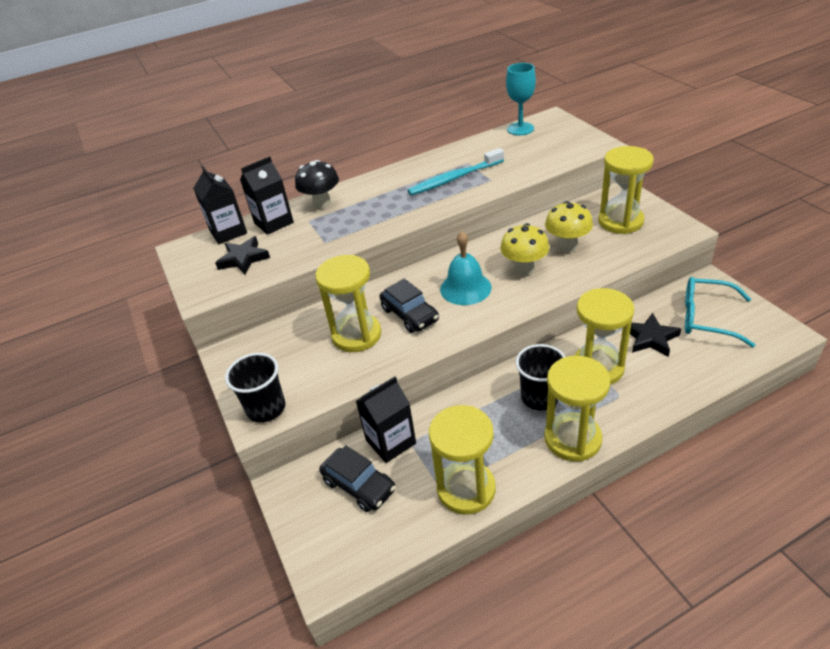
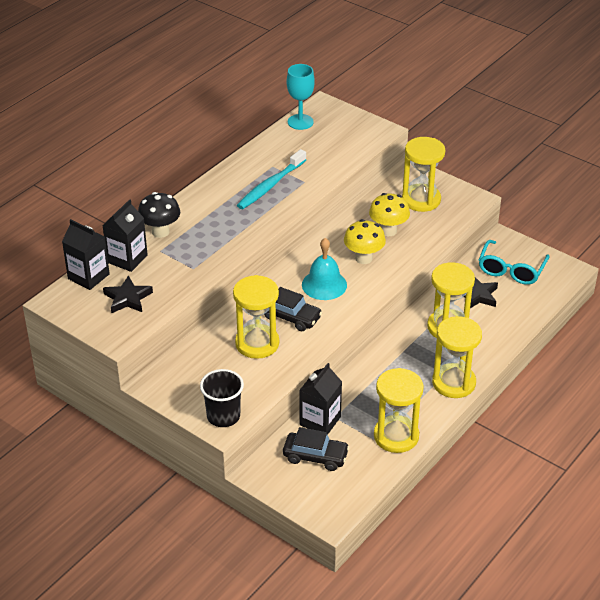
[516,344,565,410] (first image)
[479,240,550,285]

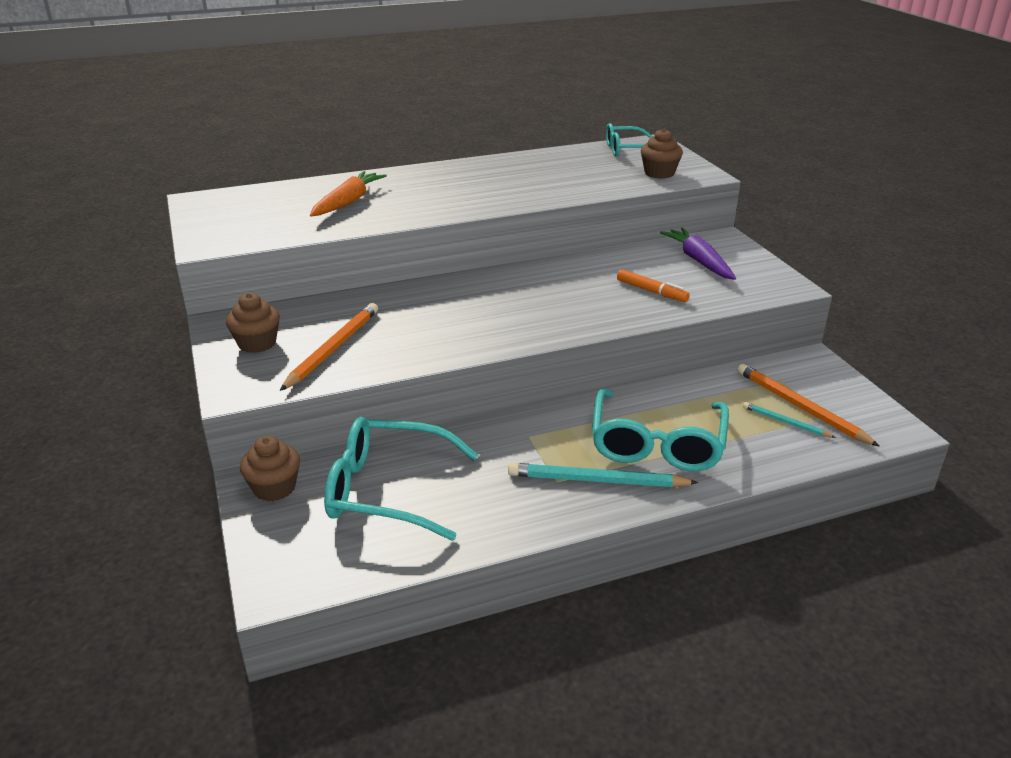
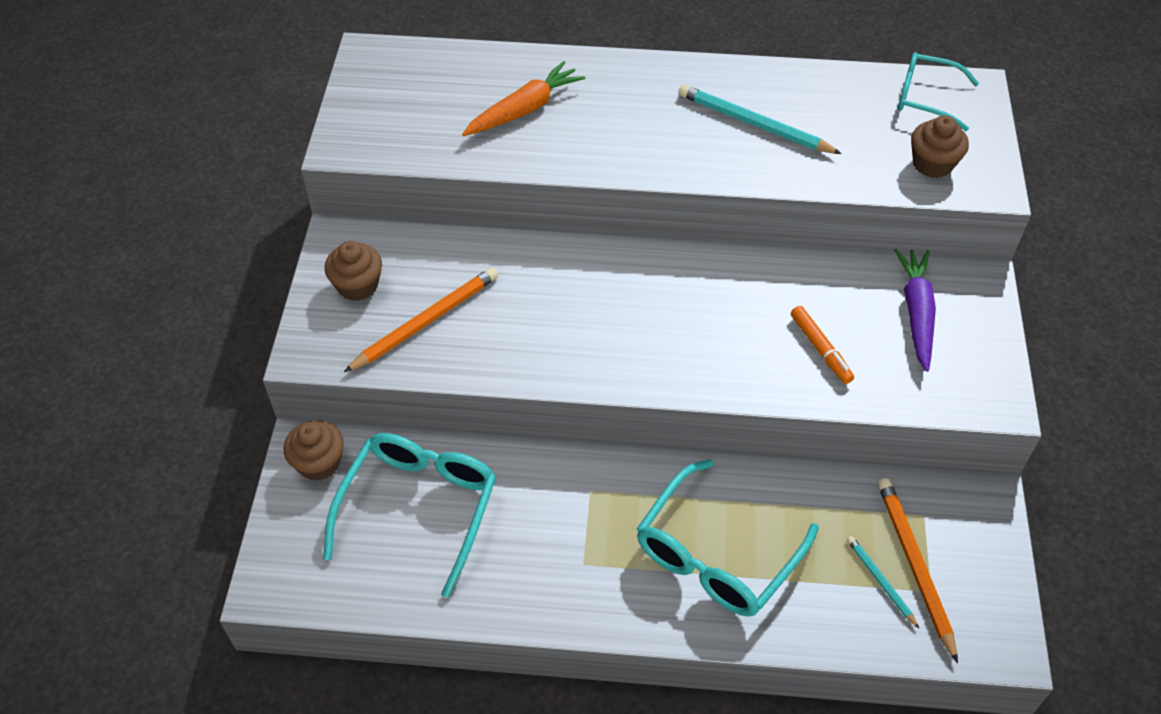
[323,433,496,598]
[678,85,842,154]

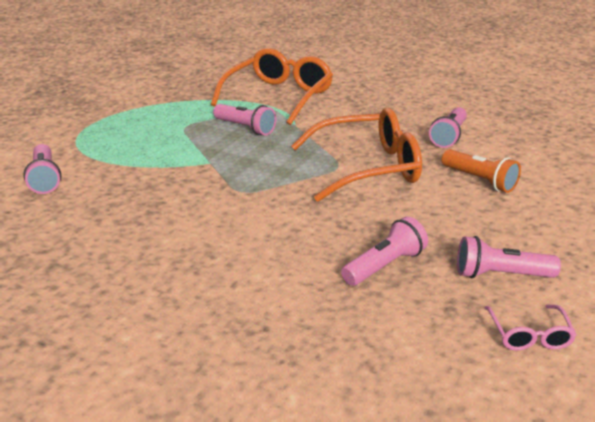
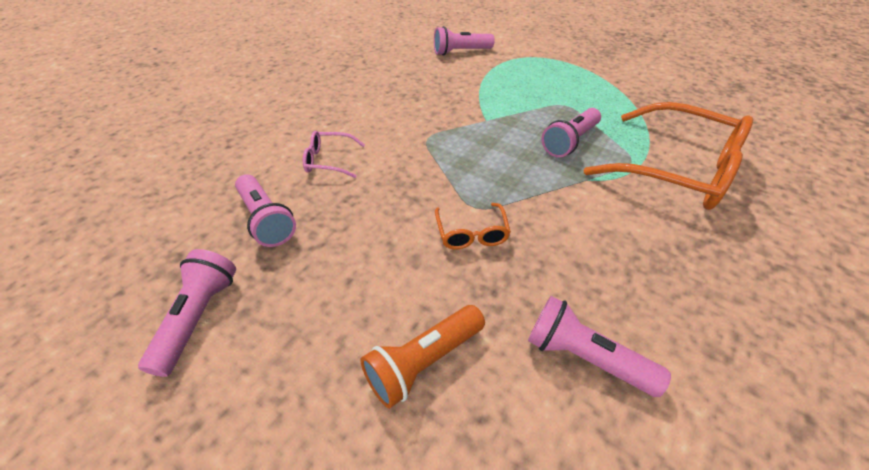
[435,203,511,249]
[303,131,365,178]

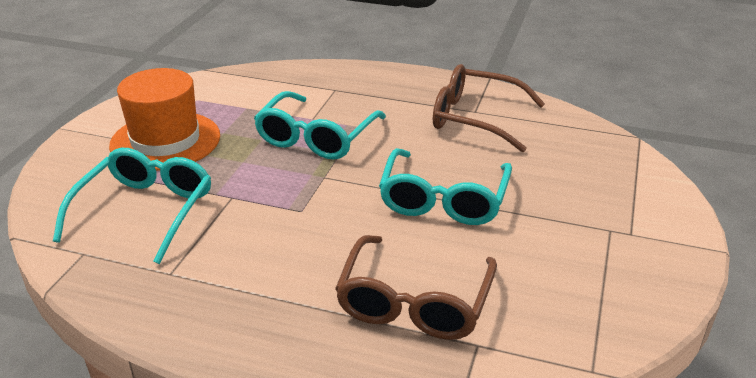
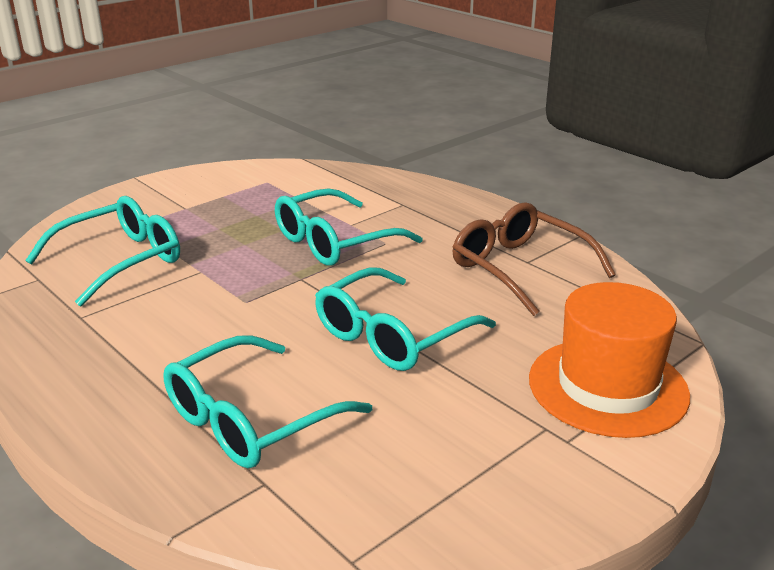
[529,282,690,438]
[163,335,372,469]

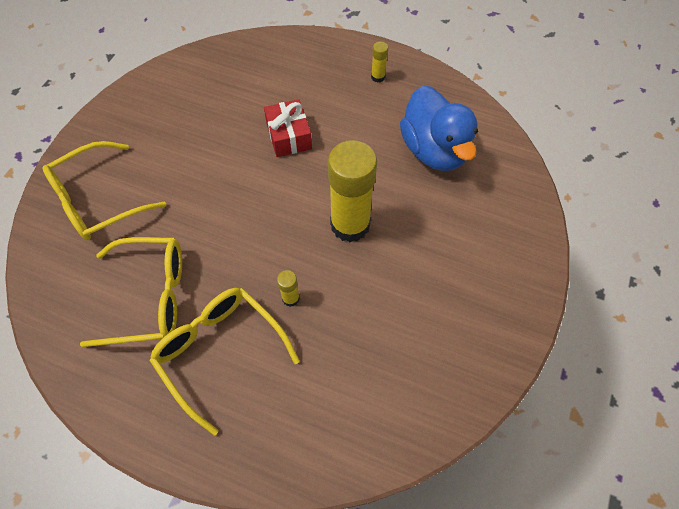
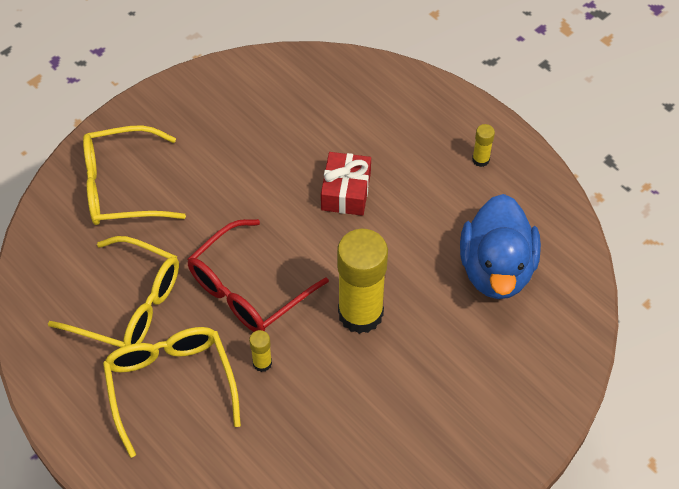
[187,219,329,332]

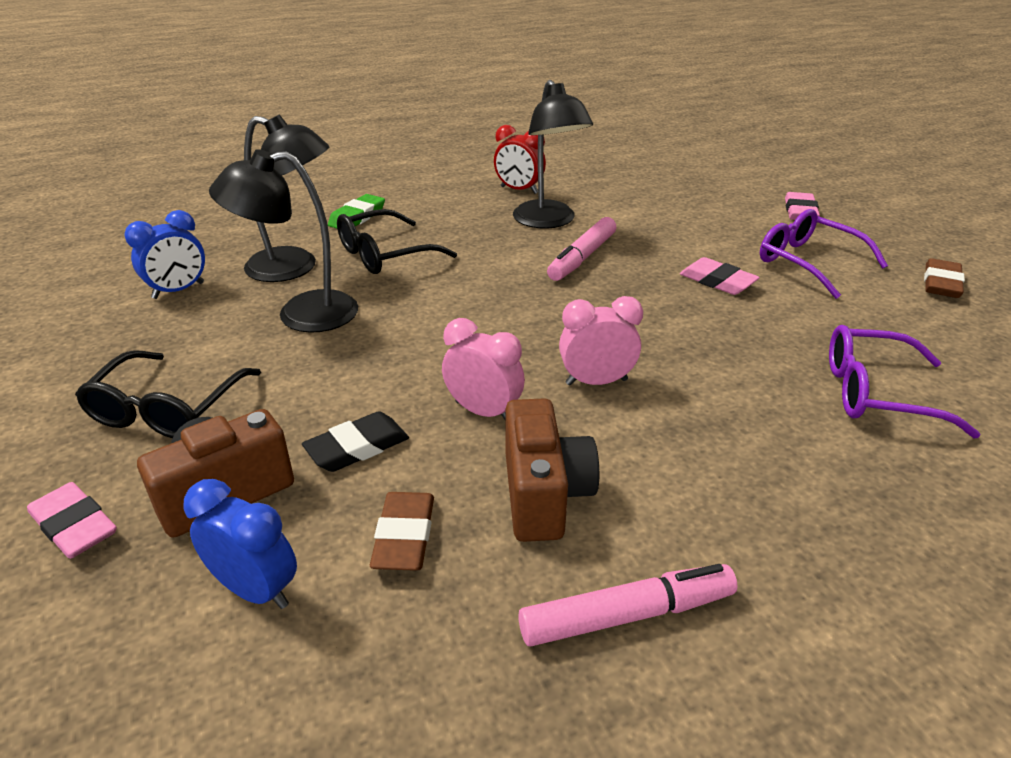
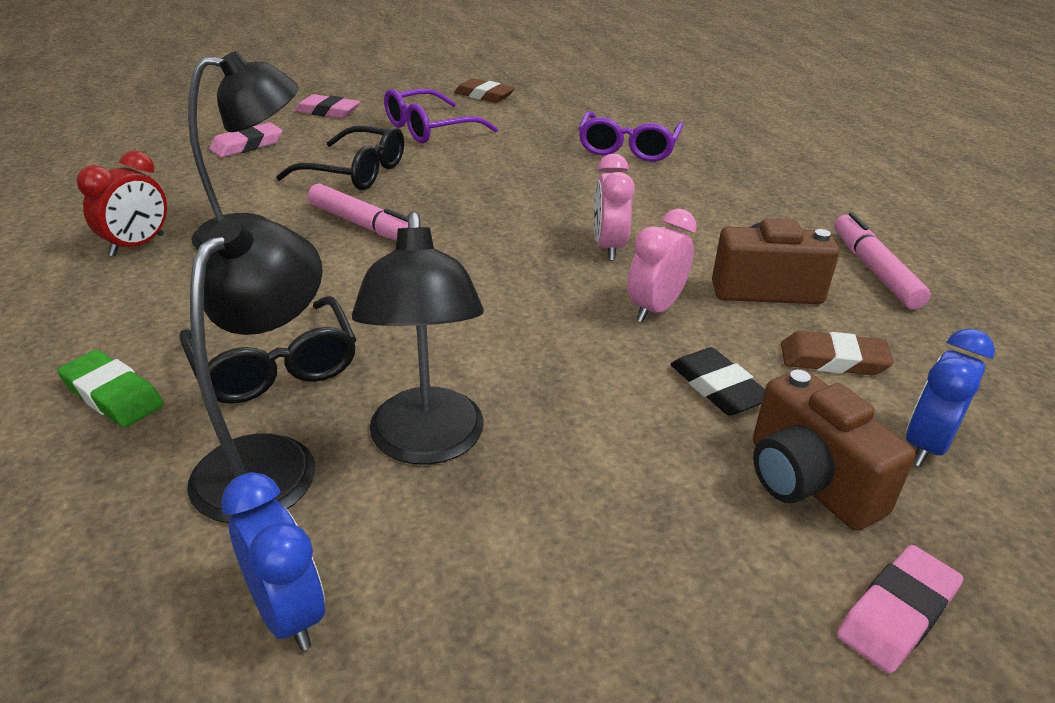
[276,126,404,190]
[209,122,282,158]

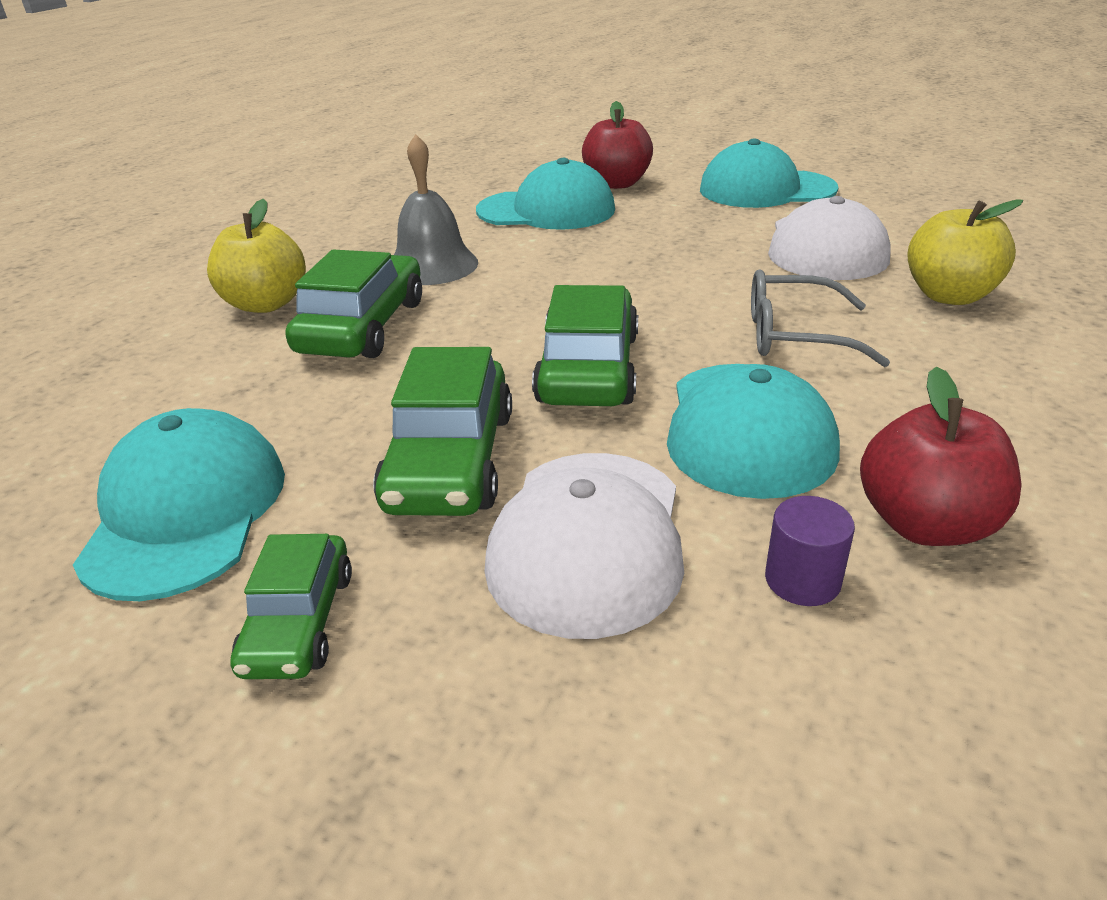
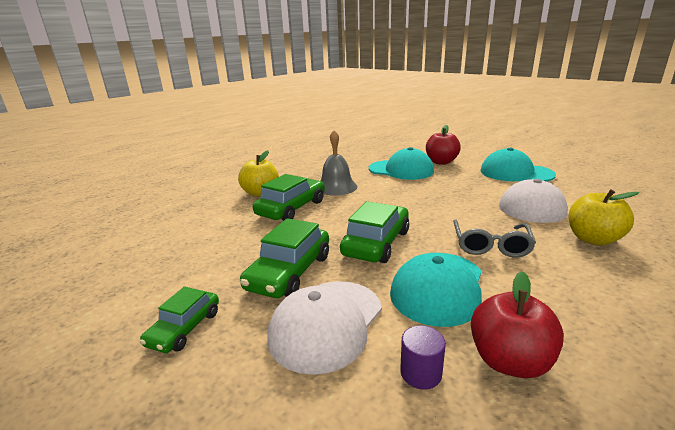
[73,408,285,601] (first image)
[453,219,536,258]

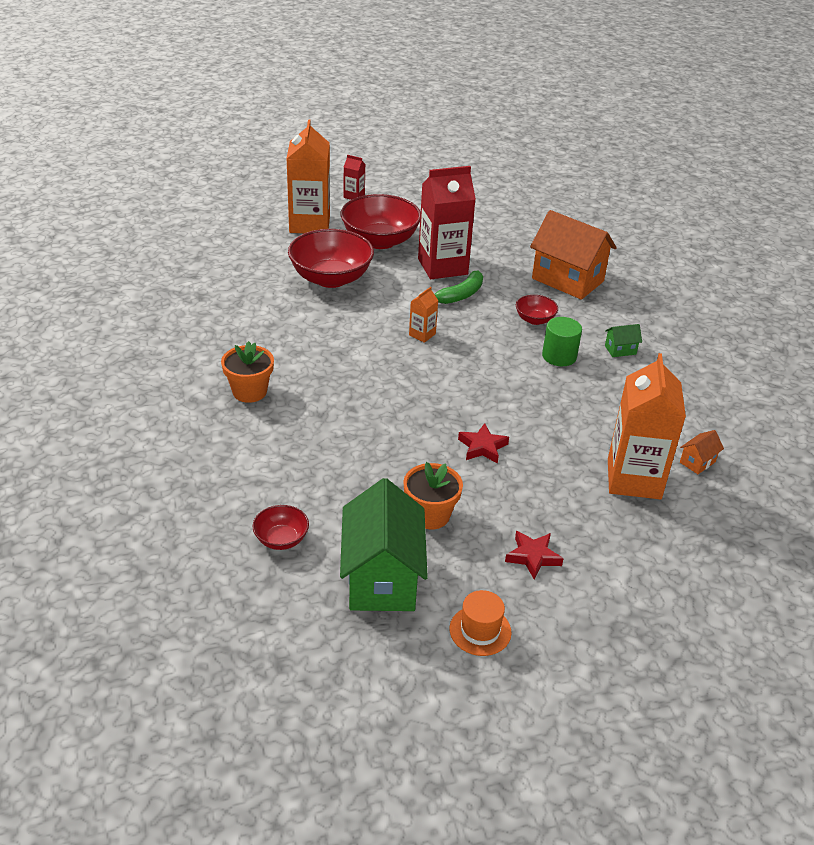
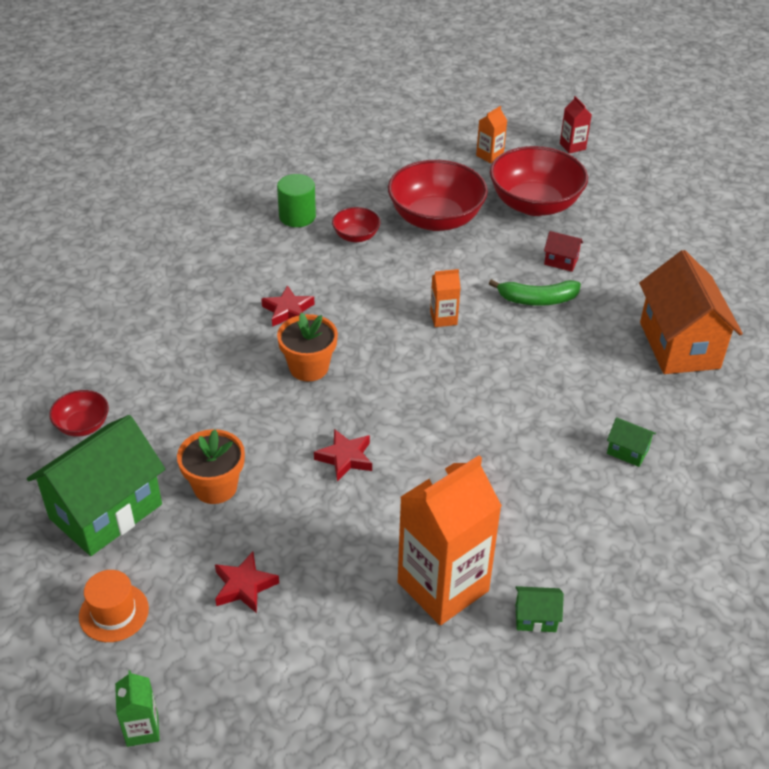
[277,312,338,381]
[476,106,507,163]
[544,231,583,272]
[332,207,380,242]
[277,174,316,227]
[515,586,564,632]
[115,670,160,747]
[261,285,314,327]

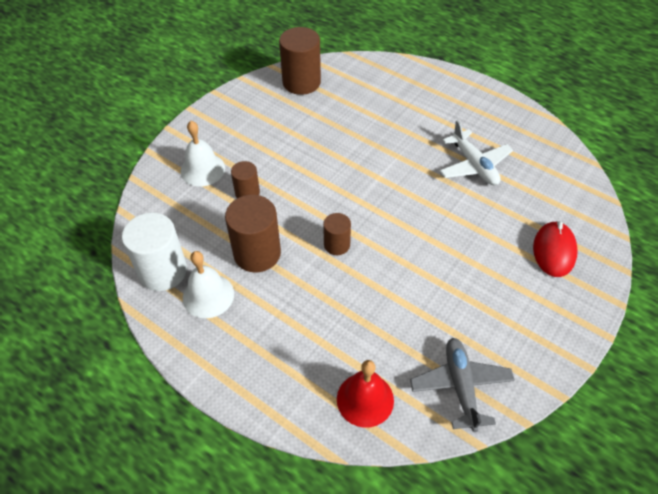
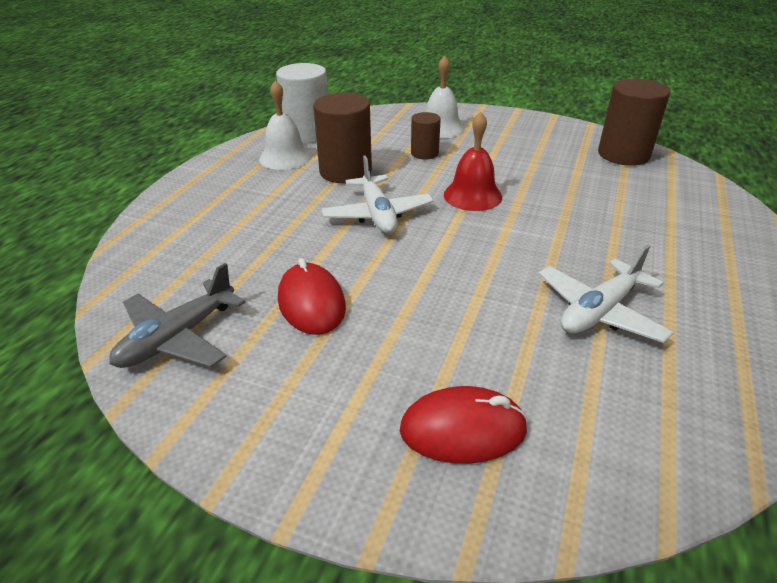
[322,155,434,234]
[444,112,502,211]
[109,263,245,368]
[278,258,346,335]

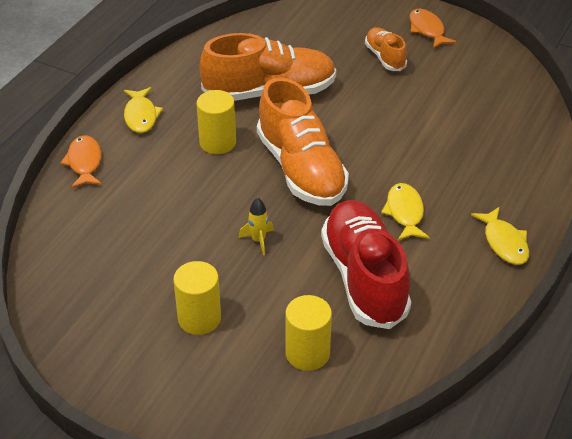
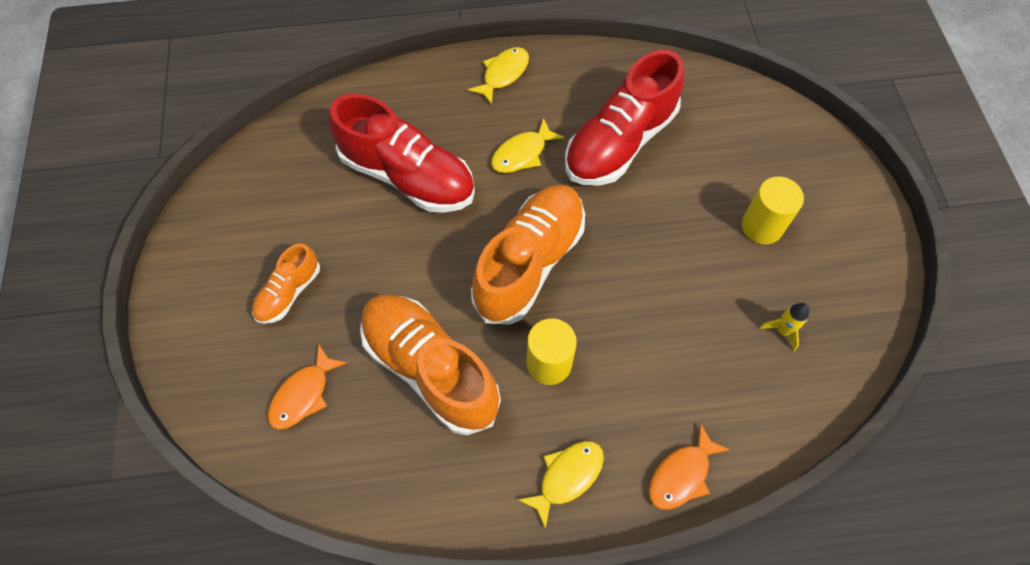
[760,303,809,351]
[285,295,332,371] (first image)
[267,344,347,430]
[329,94,475,213]

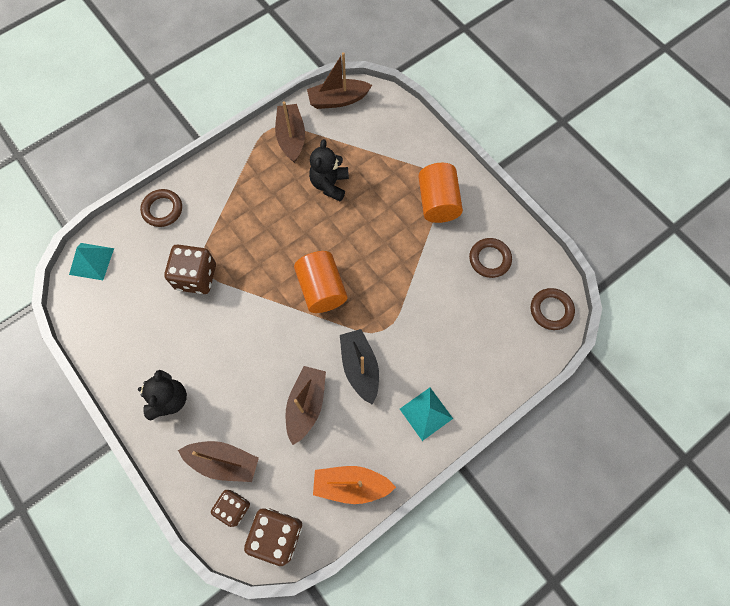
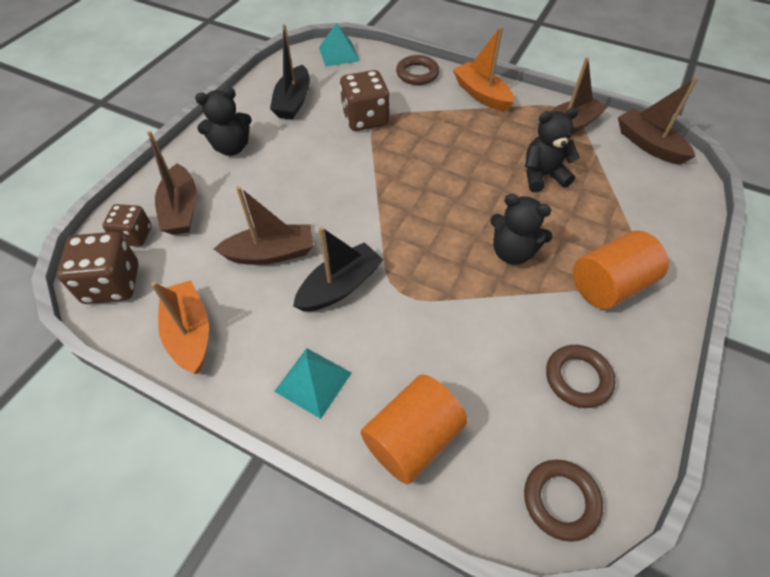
[361,375,467,485]
[270,24,310,120]
[453,26,514,112]
[490,194,553,264]

